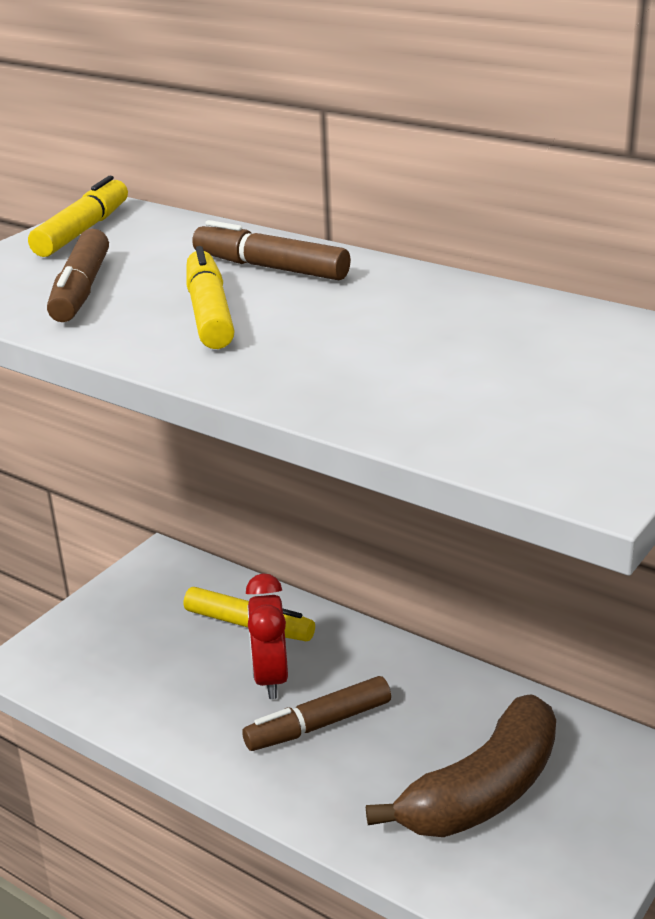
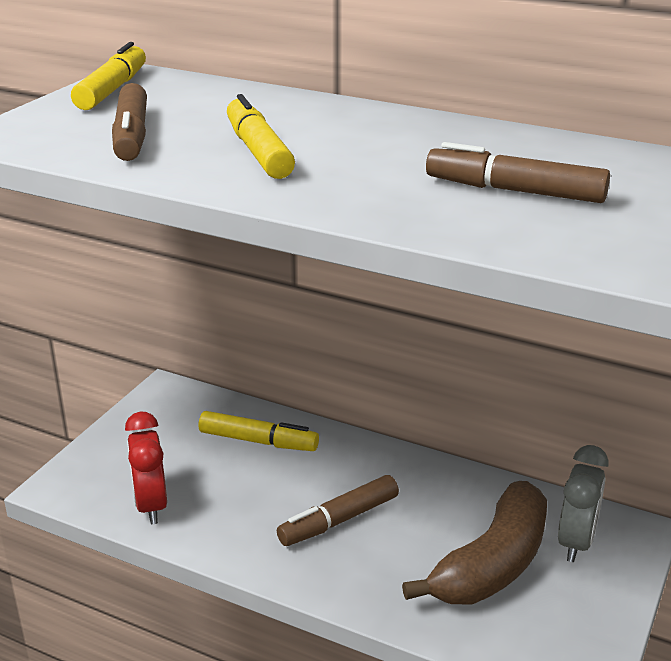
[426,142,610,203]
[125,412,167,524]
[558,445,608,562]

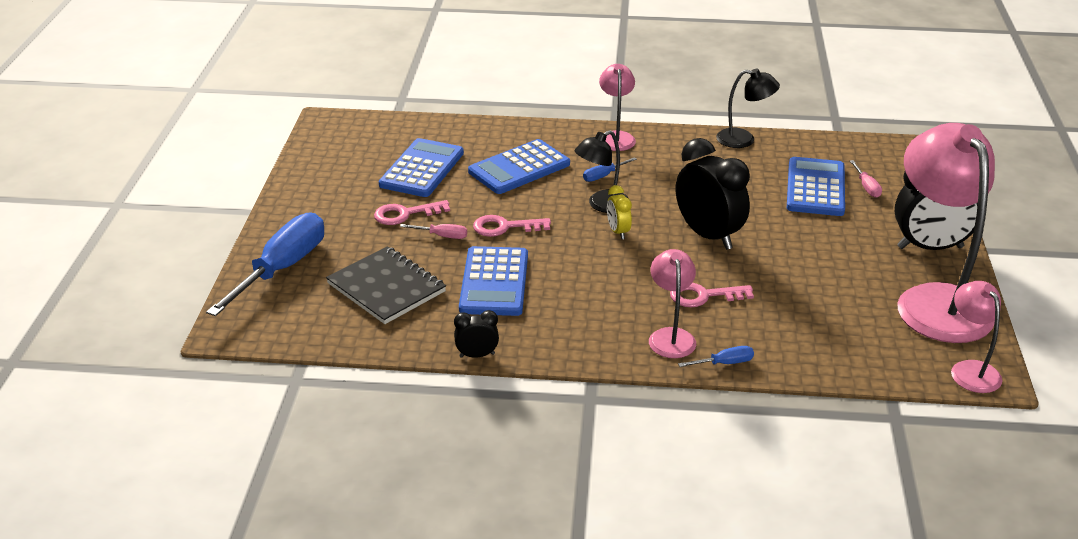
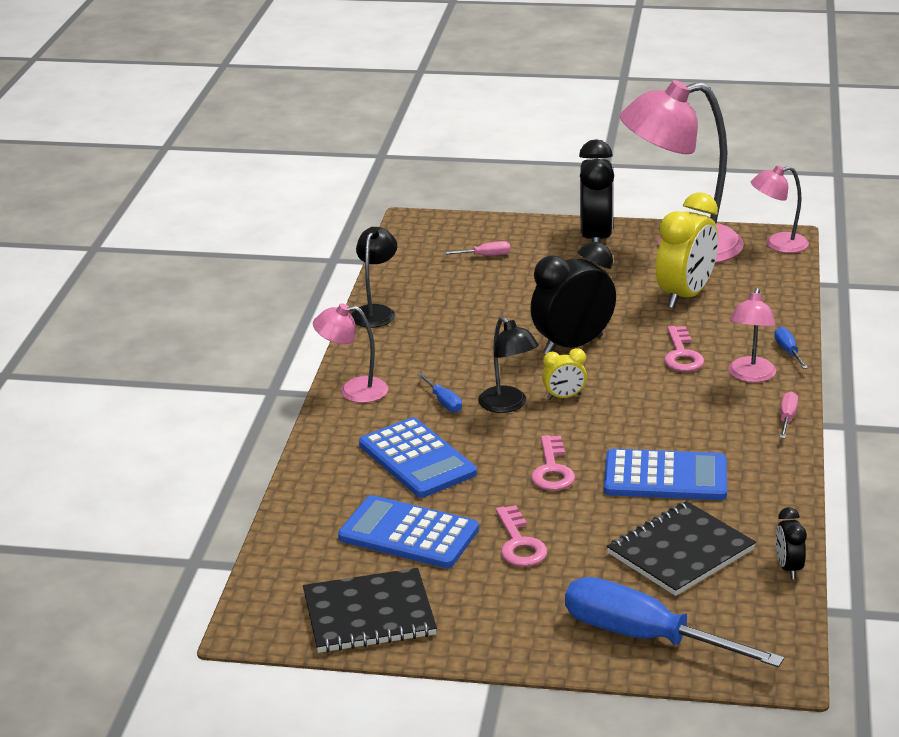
[780,391,798,439]
[776,507,807,579]
[729,288,776,383]
[787,157,845,216] (first image)
[303,568,437,653]
[656,192,718,309]

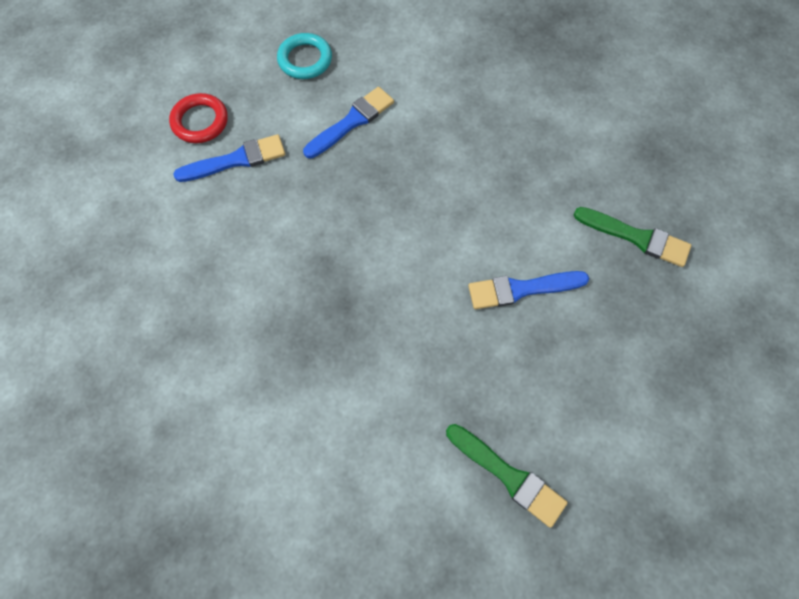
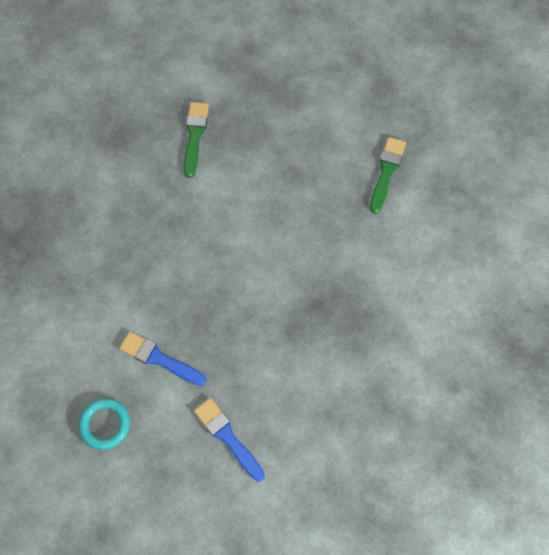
[169,93,228,143] (first image)
[468,271,589,309] (first image)

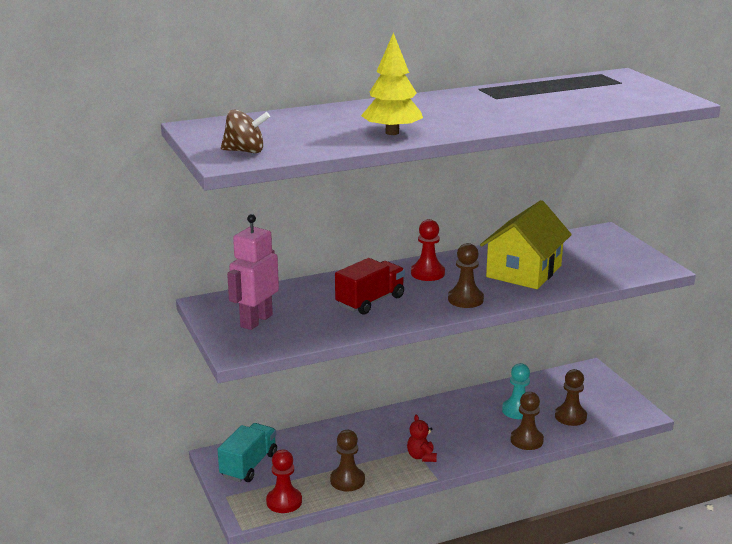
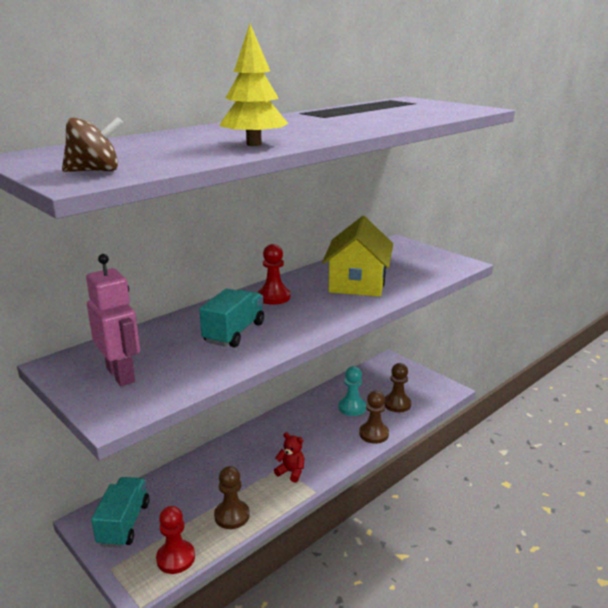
[86,254,140,386]
[199,289,264,348]
[274,432,305,483]
[448,243,484,308] (first image)

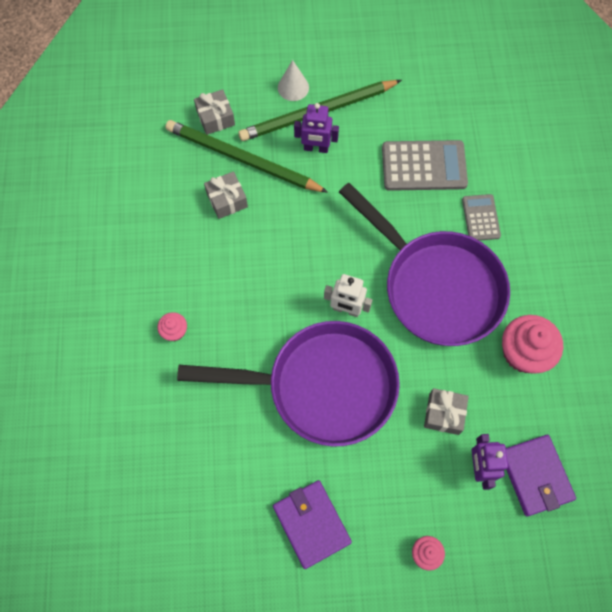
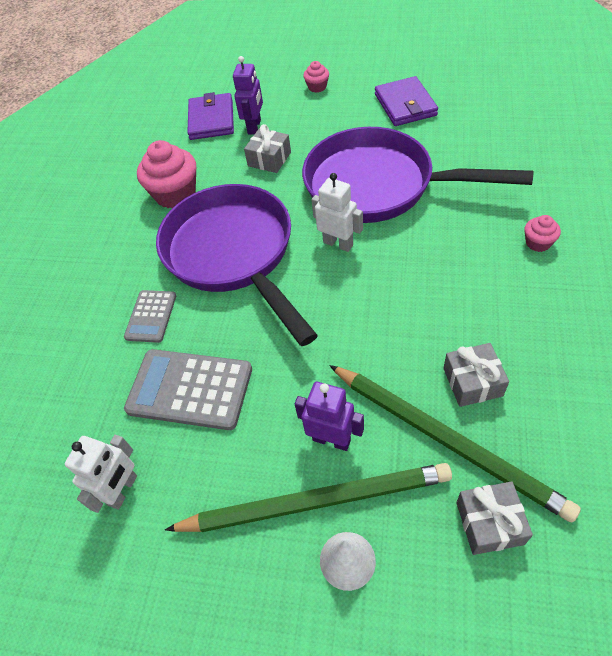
[65,435,137,513]

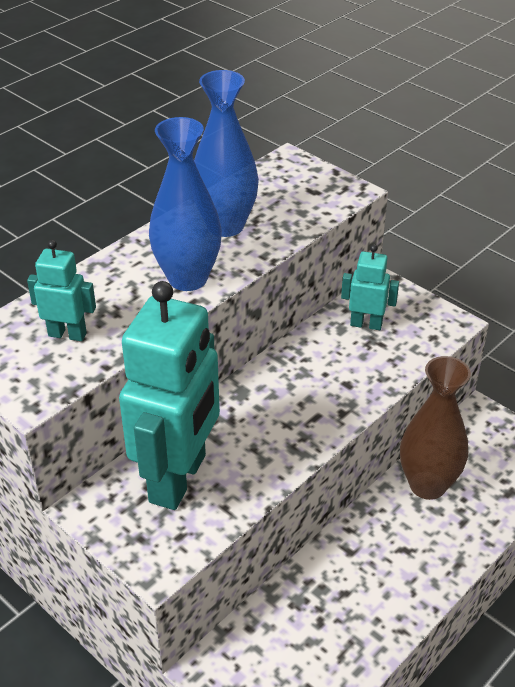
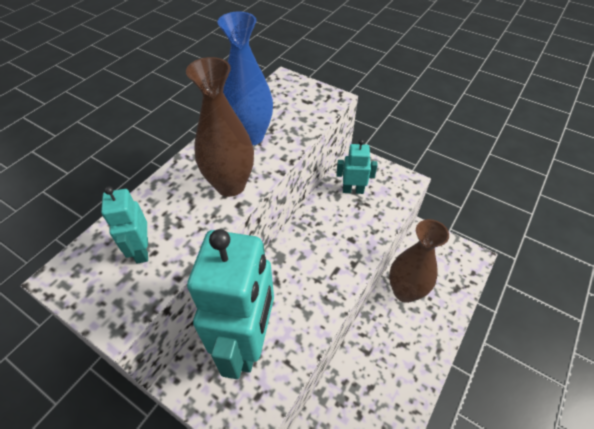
[101,186,148,264]
[186,57,254,197]

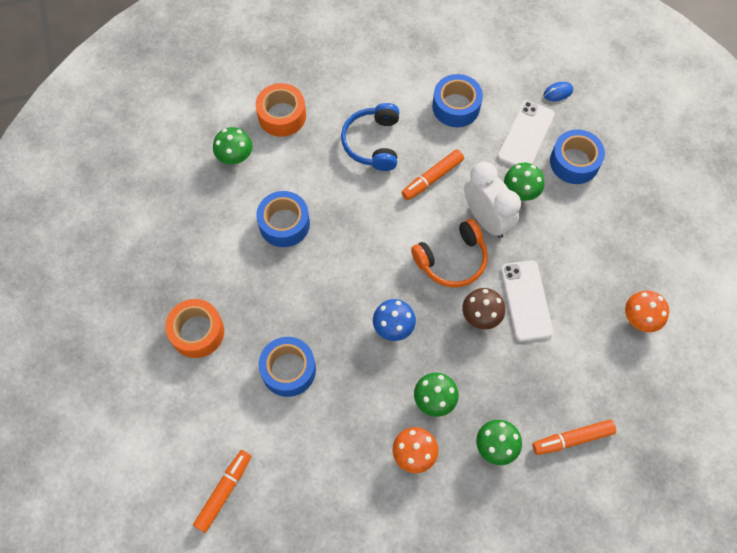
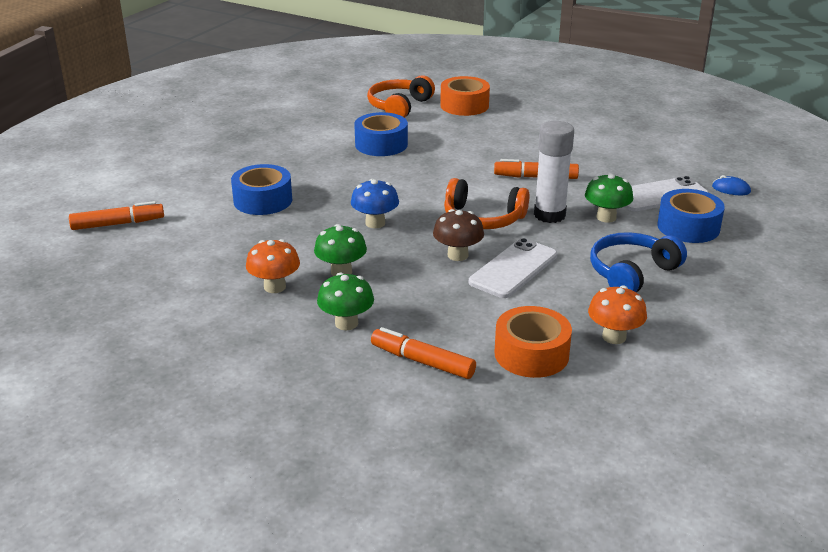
[494,306,572,378]
[367,75,435,118]
[590,232,687,292]
[432,74,483,127] (first image)
[534,121,574,223]

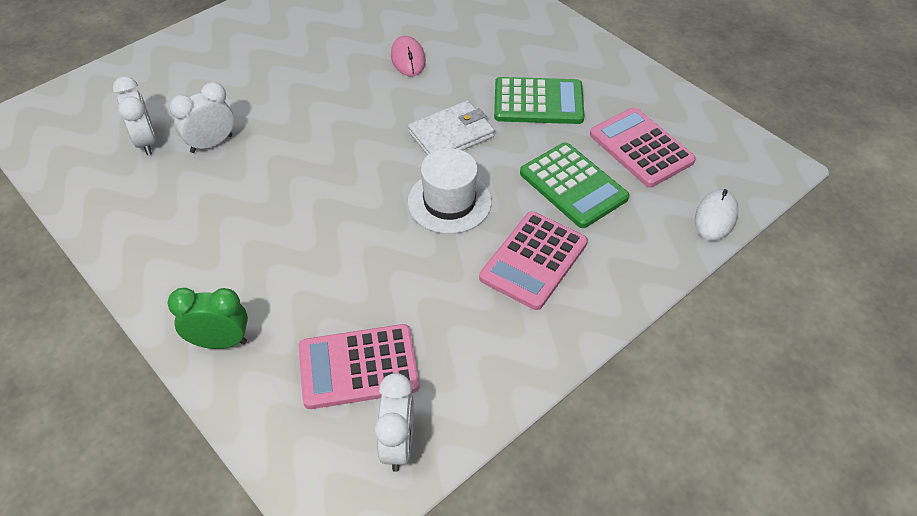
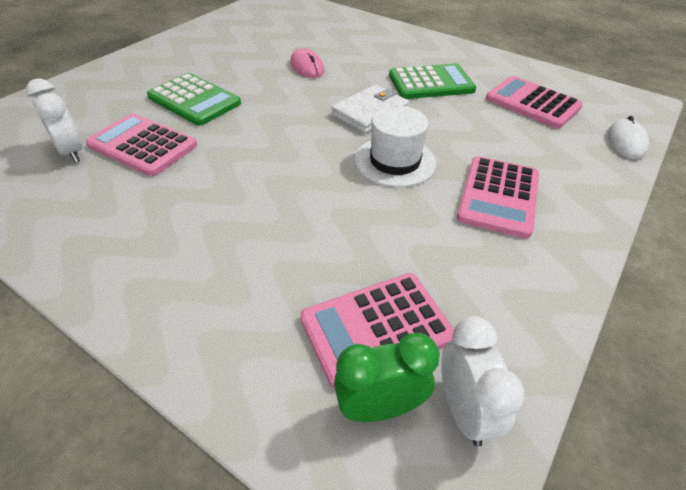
[334,333,440,422]
[86,113,197,176]
[147,73,241,126]

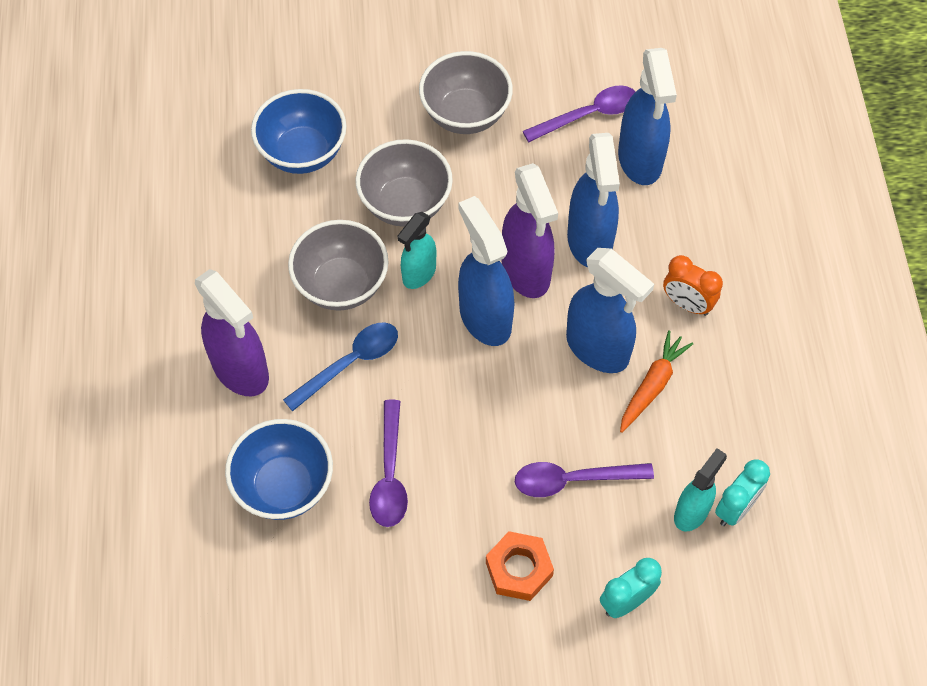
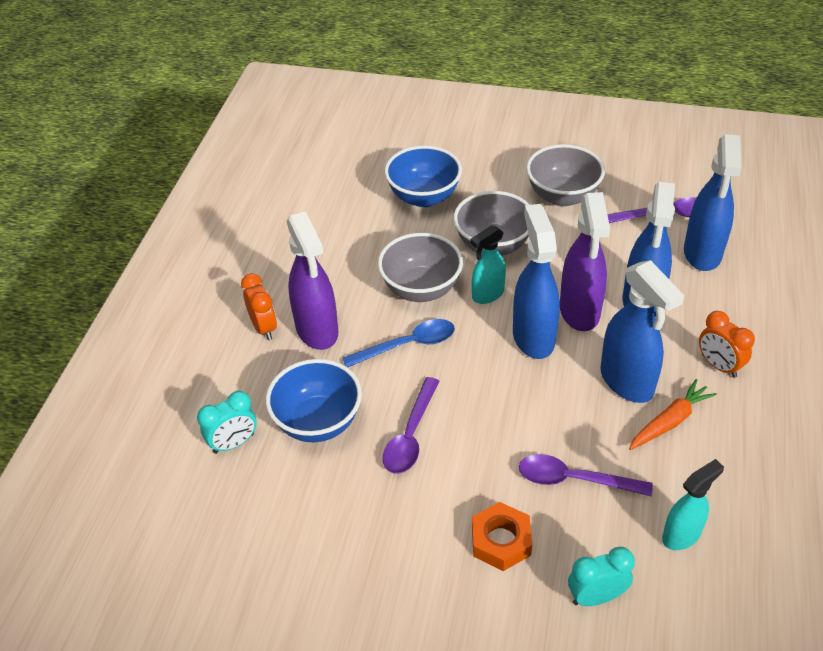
[197,391,257,454]
[241,273,277,340]

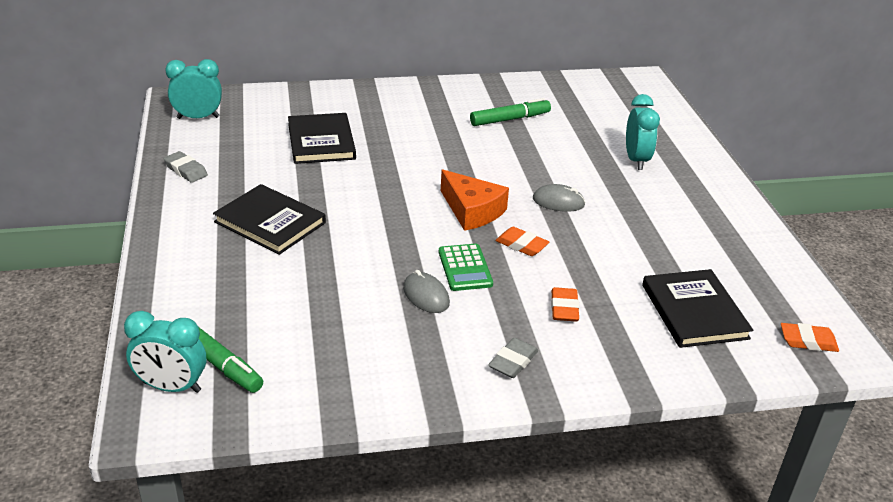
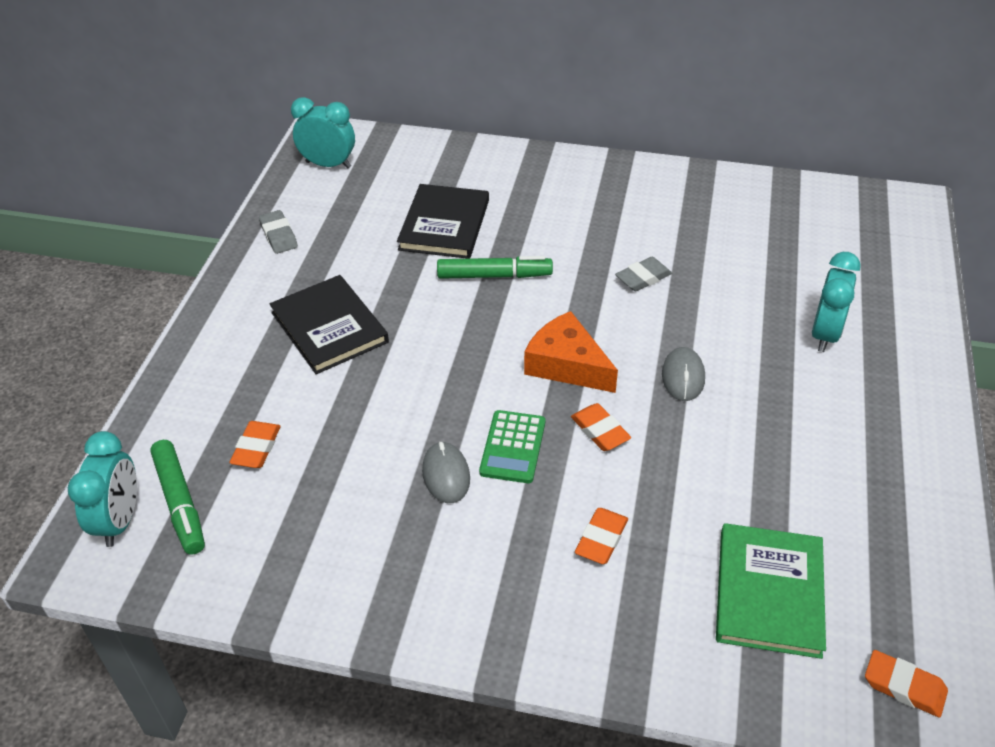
[68,431,137,547]
[524,311,618,393]
[437,256,553,279]
[615,257,672,291]
[662,347,705,401]
[716,523,826,659]
[230,421,281,468]

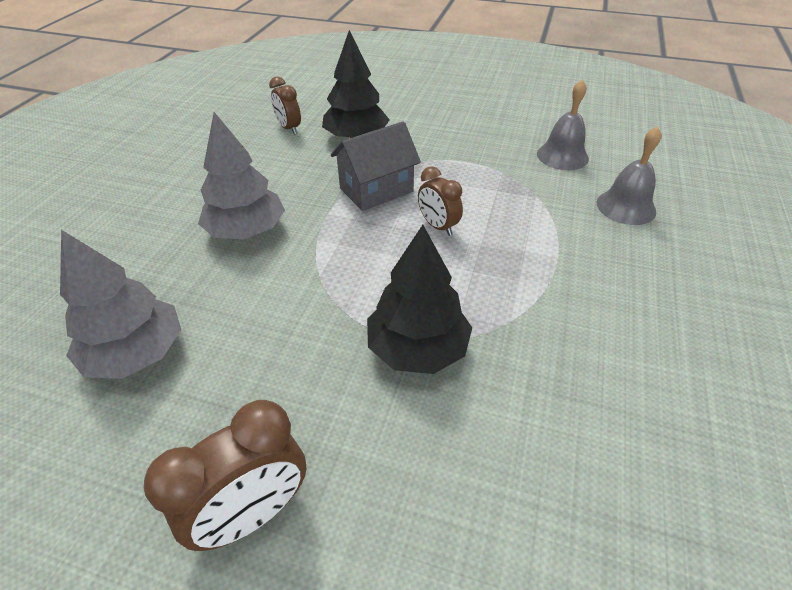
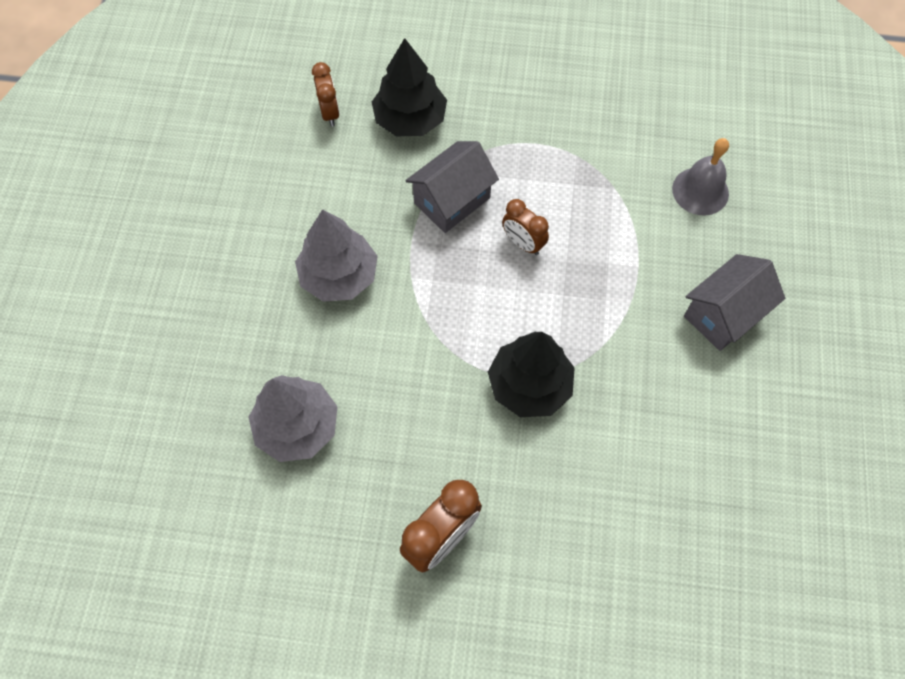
[312,62,340,127]
[537,79,589,170] (first image)
[684,254,785,351]

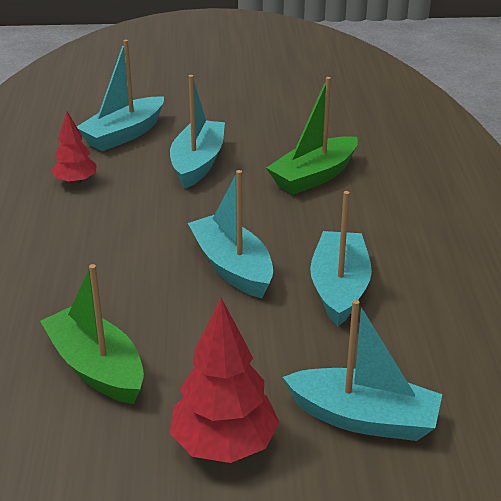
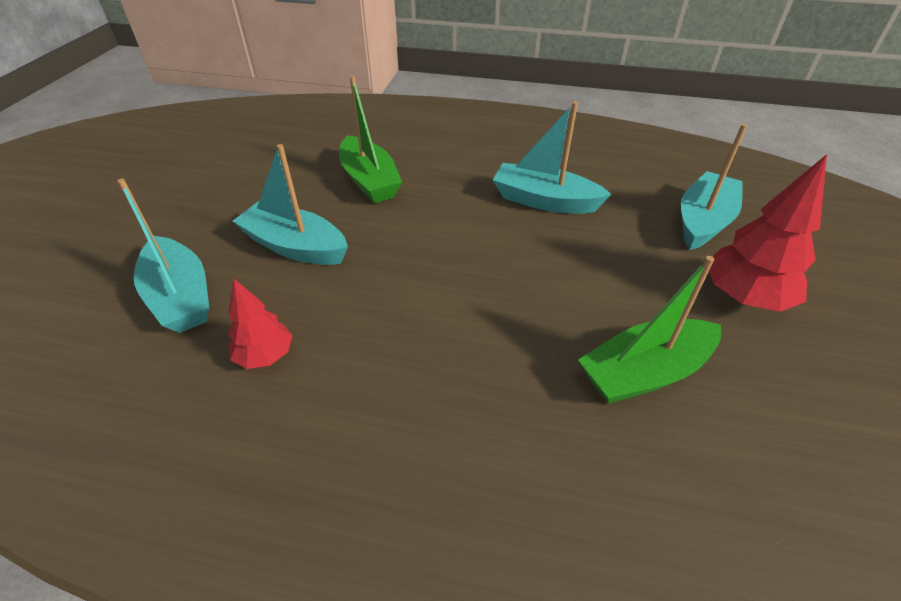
[188,170,273,298] (first image)

